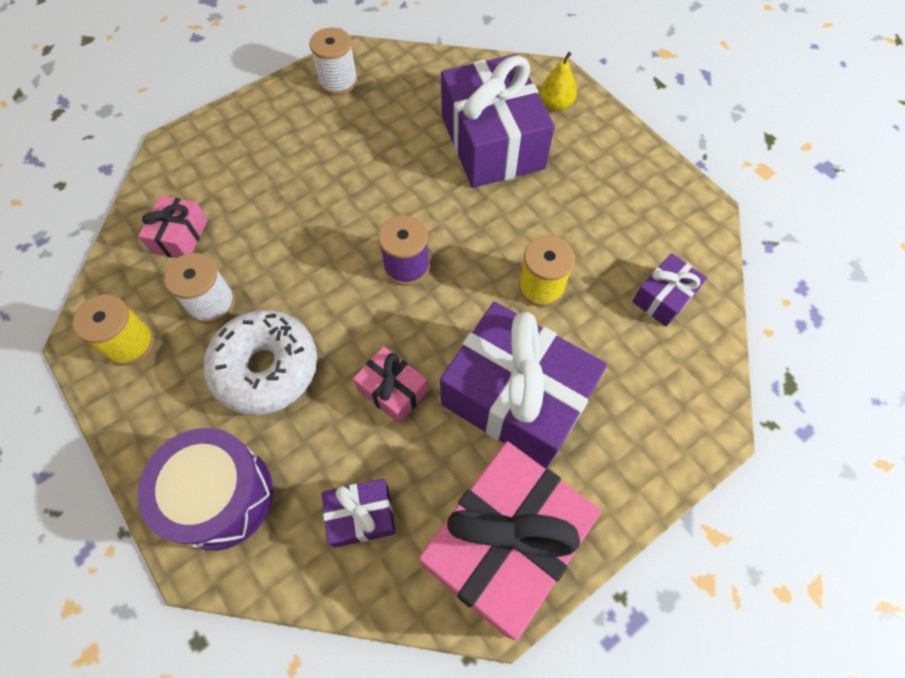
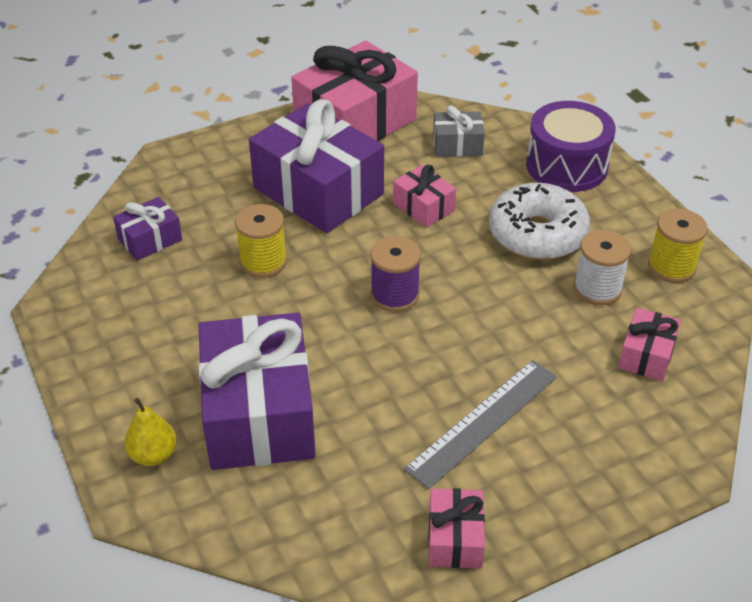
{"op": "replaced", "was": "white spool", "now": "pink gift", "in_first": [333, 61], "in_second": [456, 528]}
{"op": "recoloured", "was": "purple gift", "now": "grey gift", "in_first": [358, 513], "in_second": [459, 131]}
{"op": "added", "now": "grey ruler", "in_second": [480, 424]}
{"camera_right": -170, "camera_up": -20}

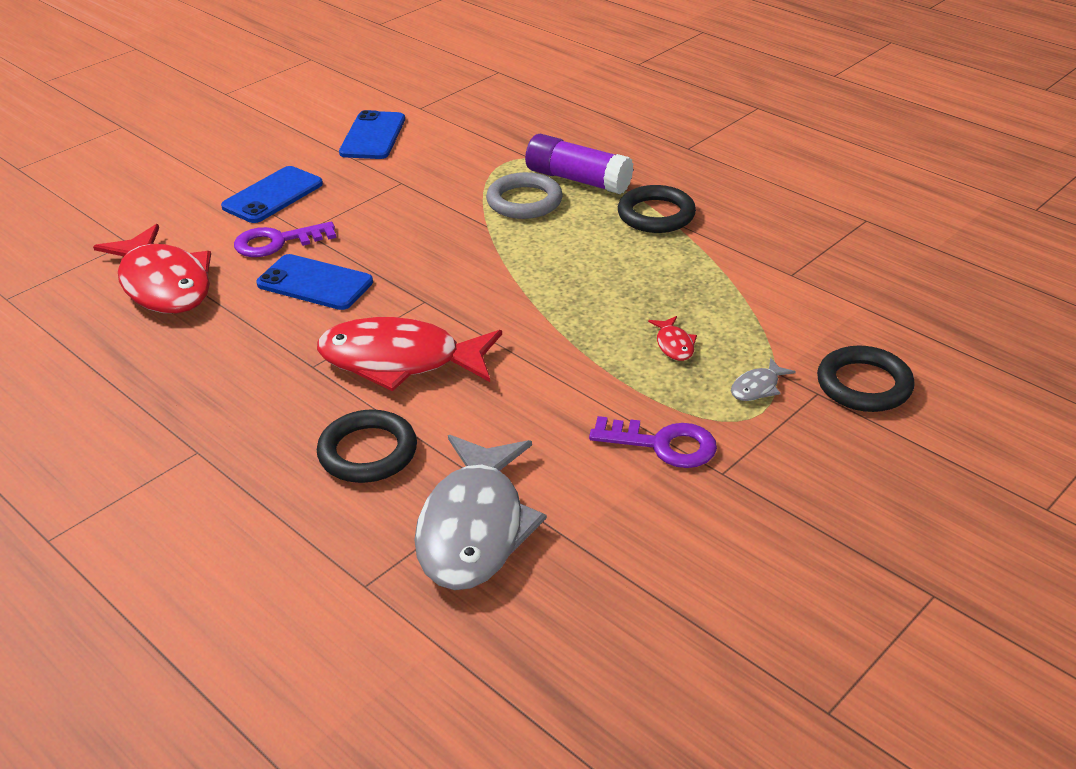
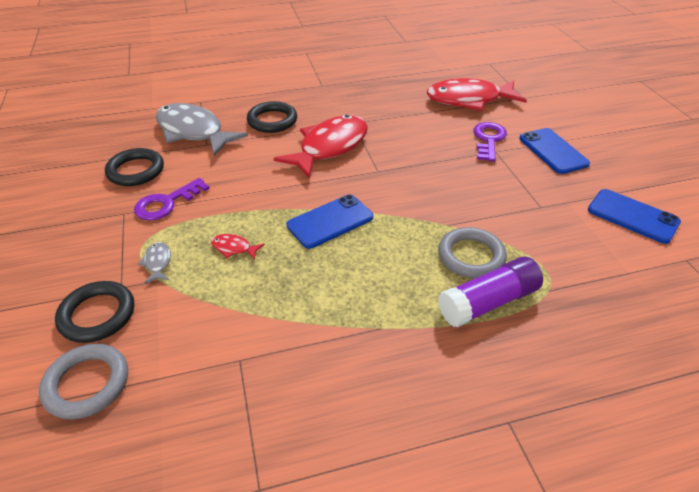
{"op": "moved", "was": "blue phone", "in_first": [314, 282], "in_second": [330, 221]}
{"op": "moved", "was": "black ring", "in_first": [657, 209], "in_second": [134, 167]}
{"op": "added", "now": "grey ring", "in_second": [83, 381]}
{"camera_right": 120, "camera_up": 5}

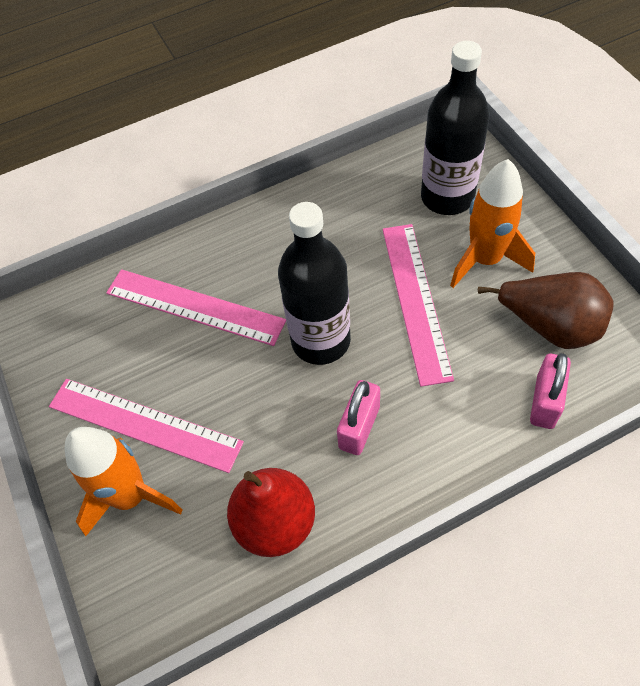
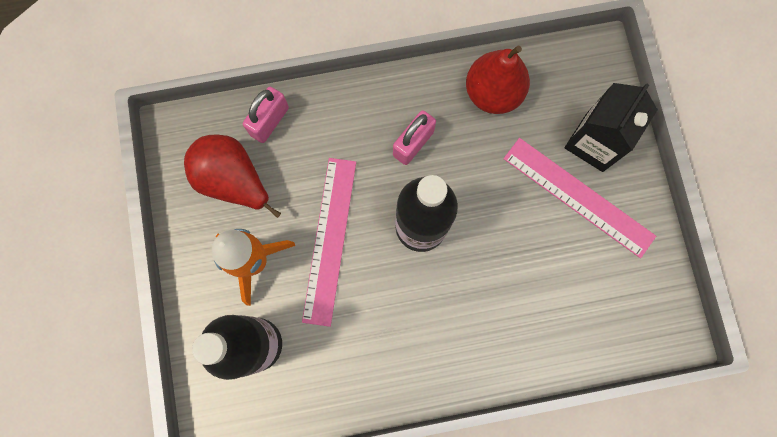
{"op": "replaced", "was": "orange rocket", "now": "black carton", "in_first": [124, 481], "in_second": [611, 127]}
{"op": "removed", "was": "pink ruler", "in_first": [196, 307]}
{"op": "recoloured", "was": "brown pear", "now": "red pear", "in_first": [545, 310], "in_second": [232, 176]}
{"camera_right": -170, "camera_up": 20}

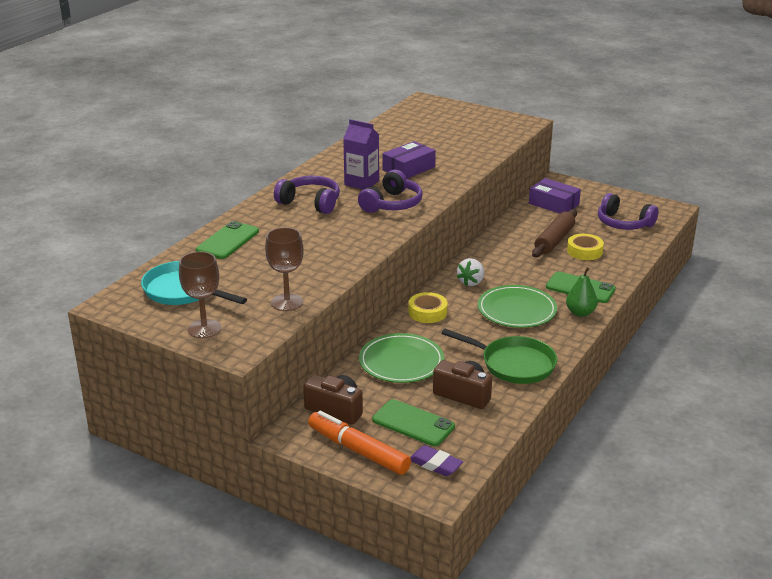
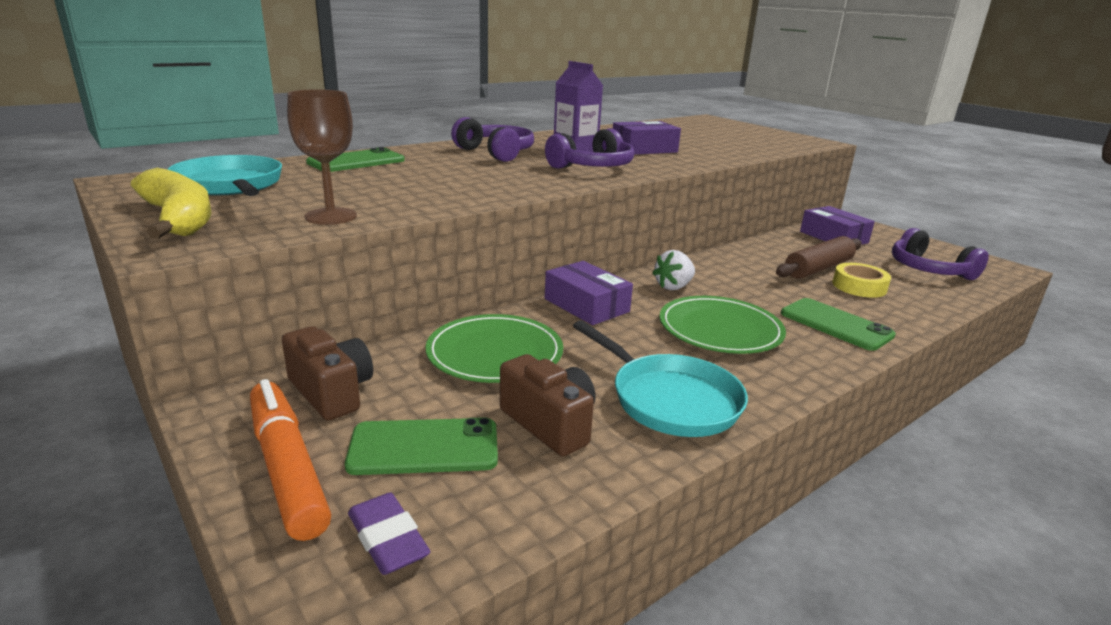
{"op": "replaced", "was": "brown goblet", "now": "yellow banana", "in_first": [200, 294], "in_second": [171, 203]}
{"op": "turned", "was": "green phone", "in_first": [413, 422], "in_second": [421, 446], "clockwise": -60}
{"op": "replaced", "was": "yellow tape", "now": "purple box", "in_first": [428, 307], "in_second": [589, 293]}
{"op": "recoloured", "was": "green pan", "now": "turquoise pan", "in_first": [499, 356], "in_second": [660, 378]}
{"op": "removed", "was": "green pear", "in_first": [582, 292]}
{"camera_right": 20, "camera_up": -5}

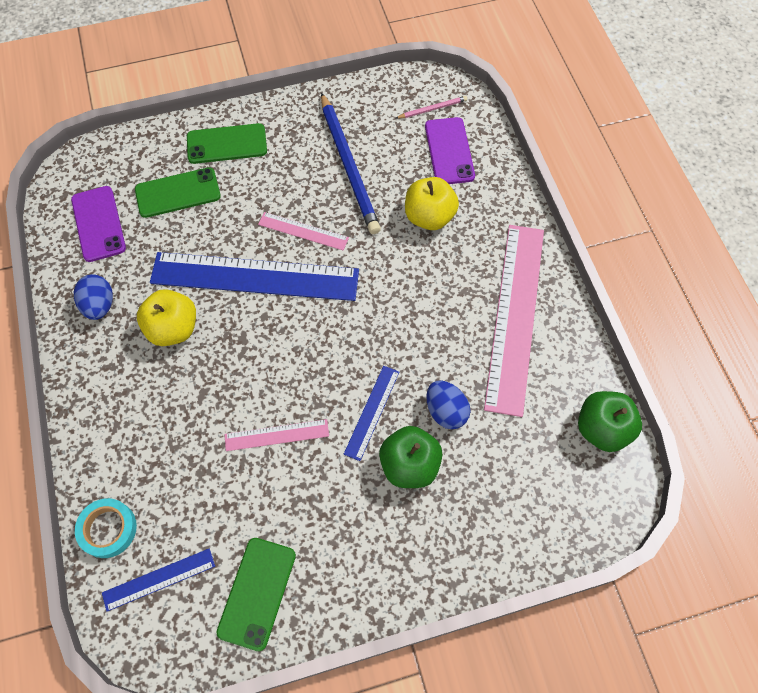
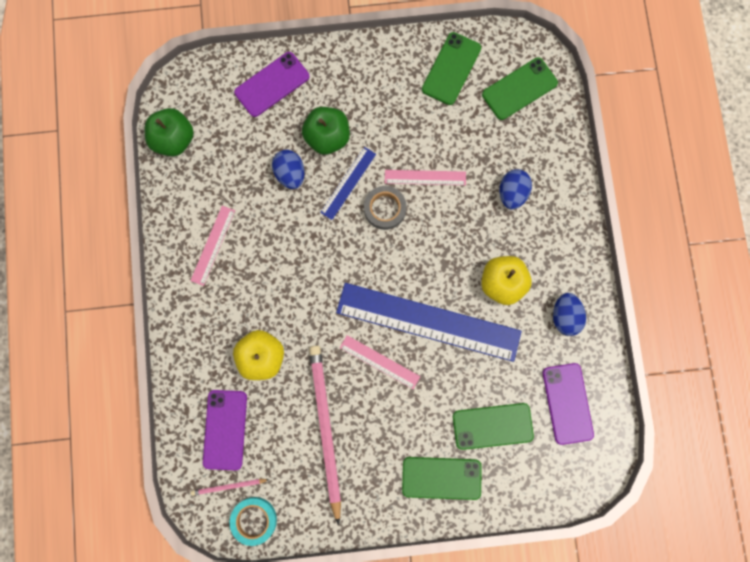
{"op": "moved", "was": "turquoise tape", "in_first": [106, 528], "in_second": [253, 521]}
{"op": "replaced", "was": "blue ruler", "now": "green phone", "in_first": [158, 580], "in_second": [520, 88]}
{"op": "recoloured", "was": "blue pencil", "now": "pink pencil", "in_first": [351, 163], "in_second": [325, 435]}
{"op": "resized", "was": "pink ruler", "in_first": [514, 321], "in_second": [212, 246], "ratio": 0.46}
{"op": "added", "now": "purple phone", "in_second": [271, 84]}
{"op": "added", "now": "grey tape", "in_second": [385, 208]}
{"op": "added", "now": "blue egg", "in_second": [516, 189]}
{"camera_right": -170, "camera_up": 15}

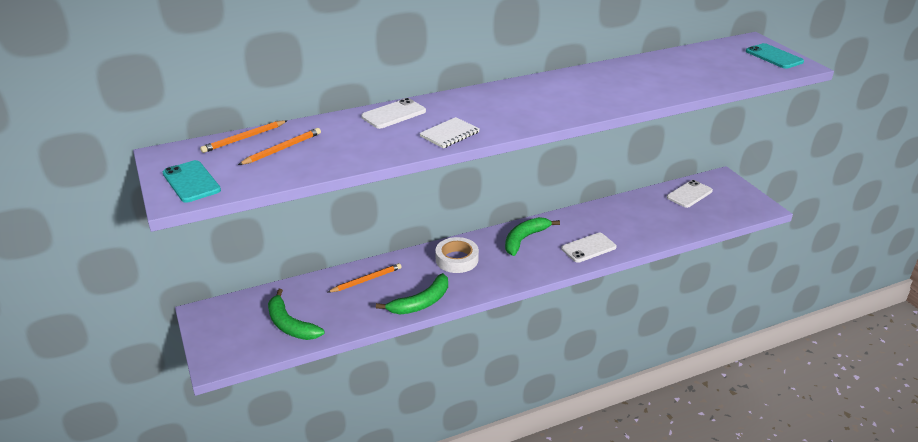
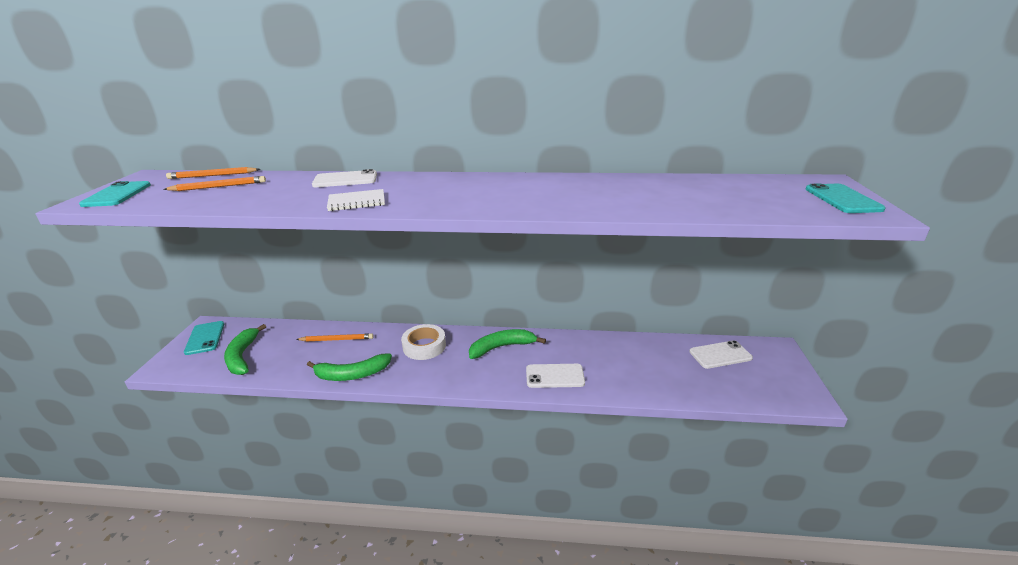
{"op": "added", "now": "turquoise phone", "in_second": [204, 338]}
{"camera_right": 30, "camera_up": -5}

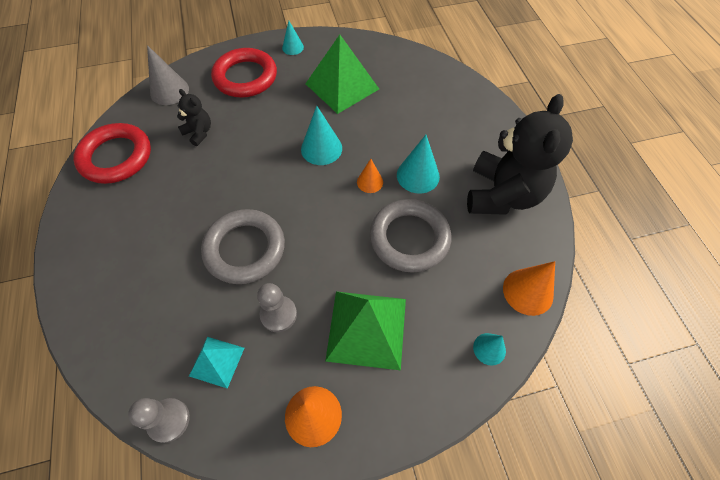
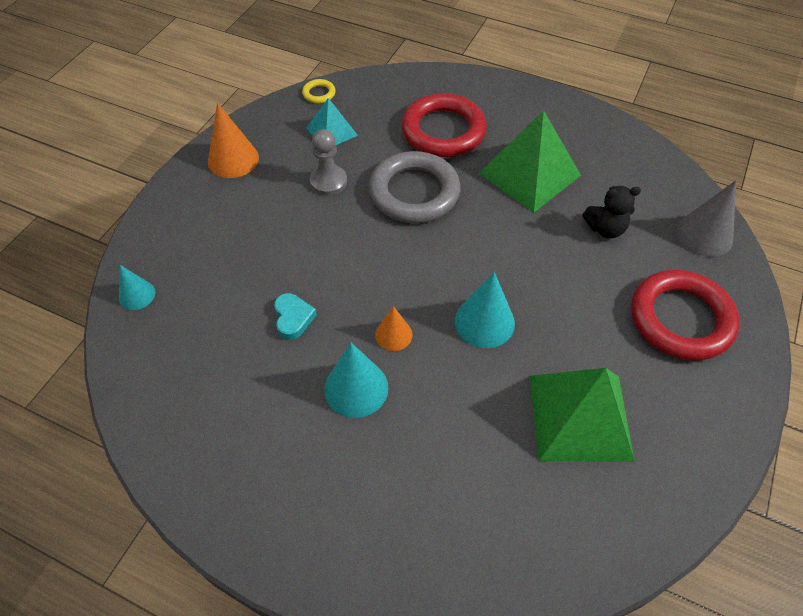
{"op": "moved", "was": "red ring", "in_first": [112, 153], "in_second": [444, 125]}
{"op": "replaced", "was": "grey pawn", "now": "yellow ring", "in_first": [159, 420], "in_second": [319, 91]}
{"op": "removed", "was": "turquoise cone", "in_first": [293, 38]}
{"op": "moved", "was": "green pyramid", "in_first": [365, 331], "in_second": [530, 161]}
{"op": "replaced", "was": "grey ring", "now": "turquoise heart", "in_first": [410, 236], "in_second": [295, 316]}
{"op": "removed", "was": "black teddy bear", "in_first": [520, 154]}
{"op": "removed", "was": "orange cone", "in_first": [529, 288]}
{"camera_right": 130, "camera_up": -5}

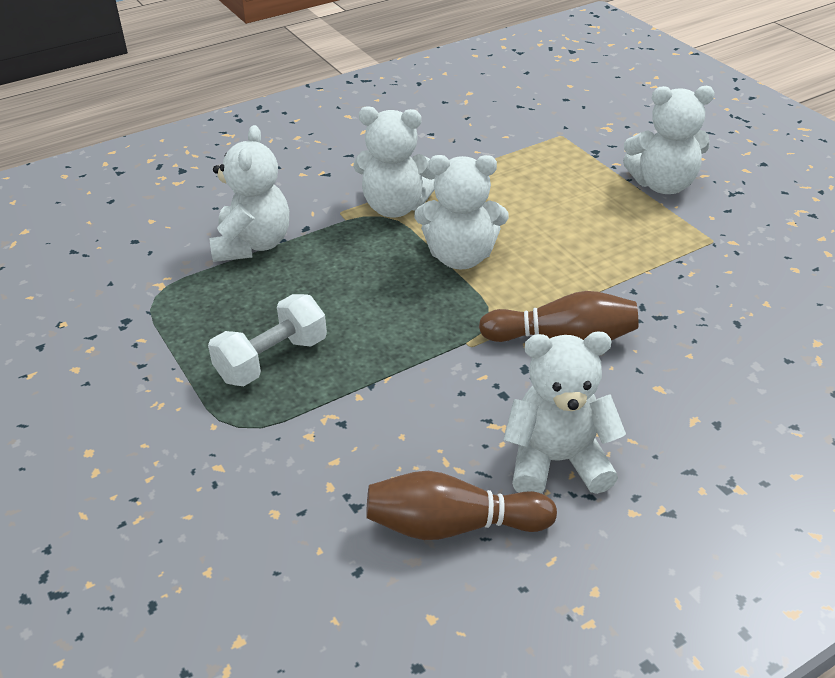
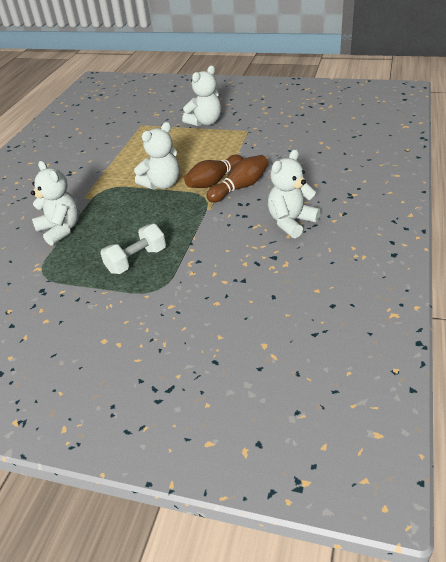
{"op": "turned", "was": "white dumbbell", "in_first": [267, 340], "in_second": [133, 249], "clockwise": 45}
{"op": "removed", "was": "white teddy bear", "in_first": [394, 161]}
{"op": "moved", "was": "brown bowling pin", "in_first": [461, 505], "in_second": [213, 171]}
{"camera_right": -40, "camera_up": 0}

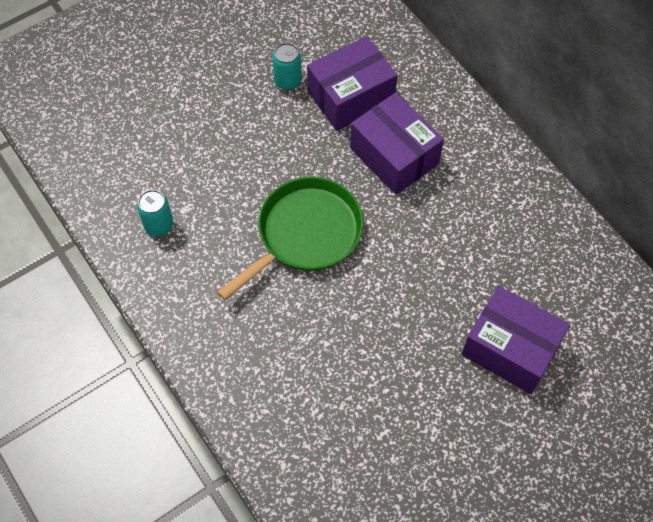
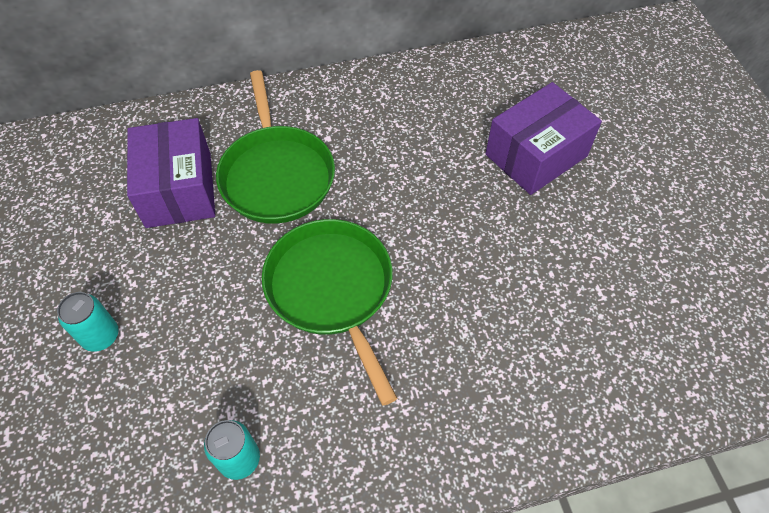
{"op": "moved", "was": "turquoise can", "in_first": [287, 66], "in_second": [88, 322]}
{"op": "replaced", "was": "purple box", "now": "green pan", "in_first": [397, 144], "in_second": [275, 147]}
{"camera_right": -70, "camera_up": -5}

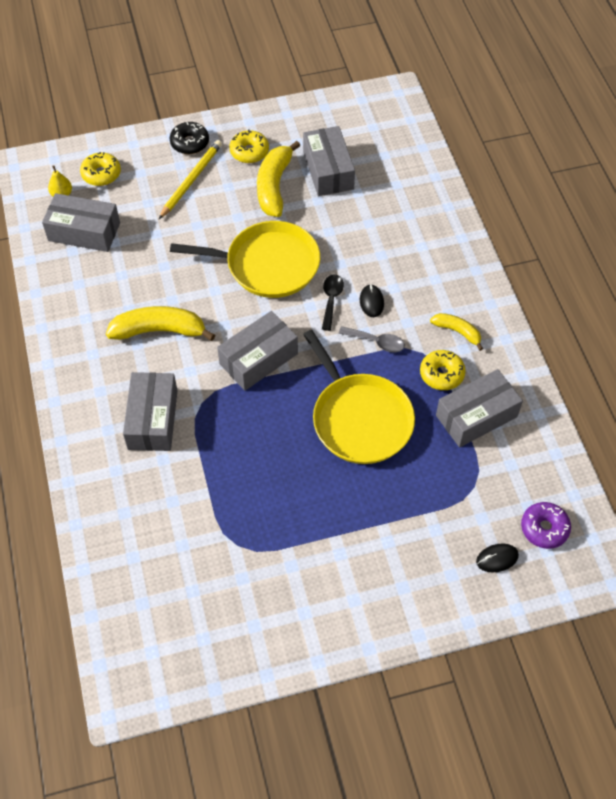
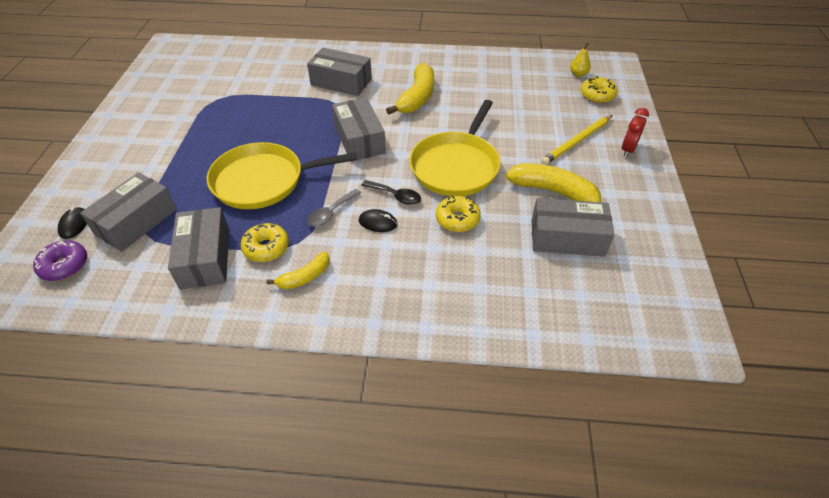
{"op": "moved", "was": "grey box", "in_first": [81, 222], "in_second": [128, 212]}
{"op": "turned", "was": "yellow pencil", "in_first": [190, 179], "in_second": [576, 140], "clockwise": 90}
{"op": "replaced", "was": "black donut", "now": "red clock", "in_first": [189, 138], "in_second": [635, 132]}
{"op": "moved", "was": "yellow donut", "in_first": [249, 146], "in_second": [458, 214]}
{"camera_right": 110, "camera_up": -10}

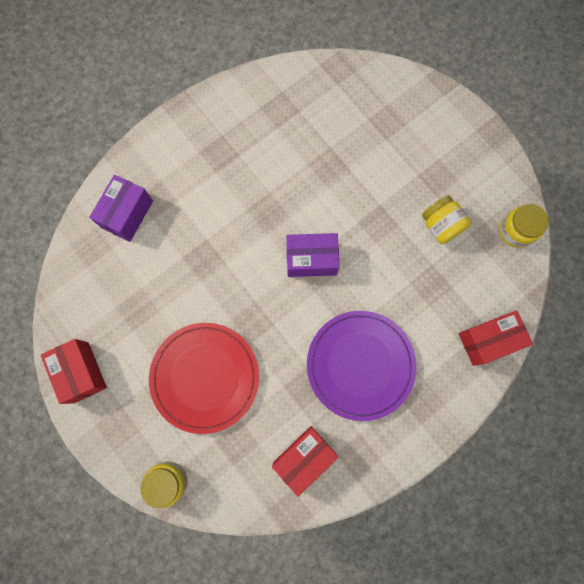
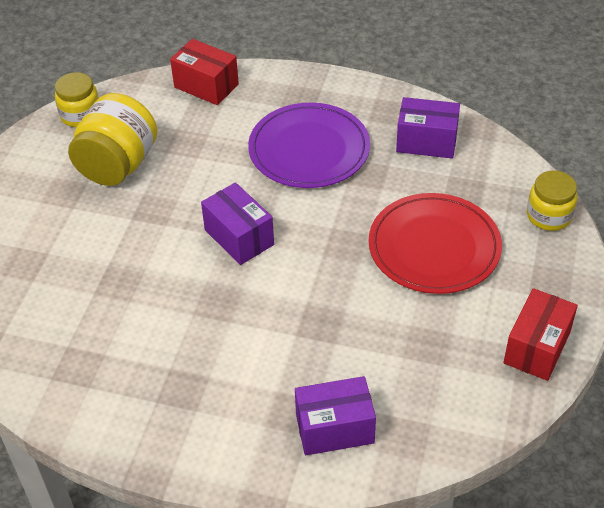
{"op": "recoloured", "was": "red box", "now": "purple box", "in_first": [305, 461], "in_second": [428, 128]}
{"op": "resized", "was": "yellow jar", "in_first": [447, 219], "in_second": [113, 139], "ratio": 1.61}
{"camera_right": -125, "camera_up": -30}

